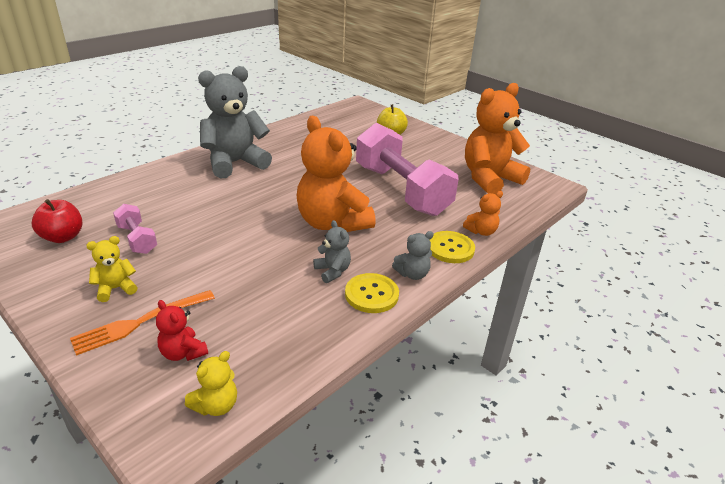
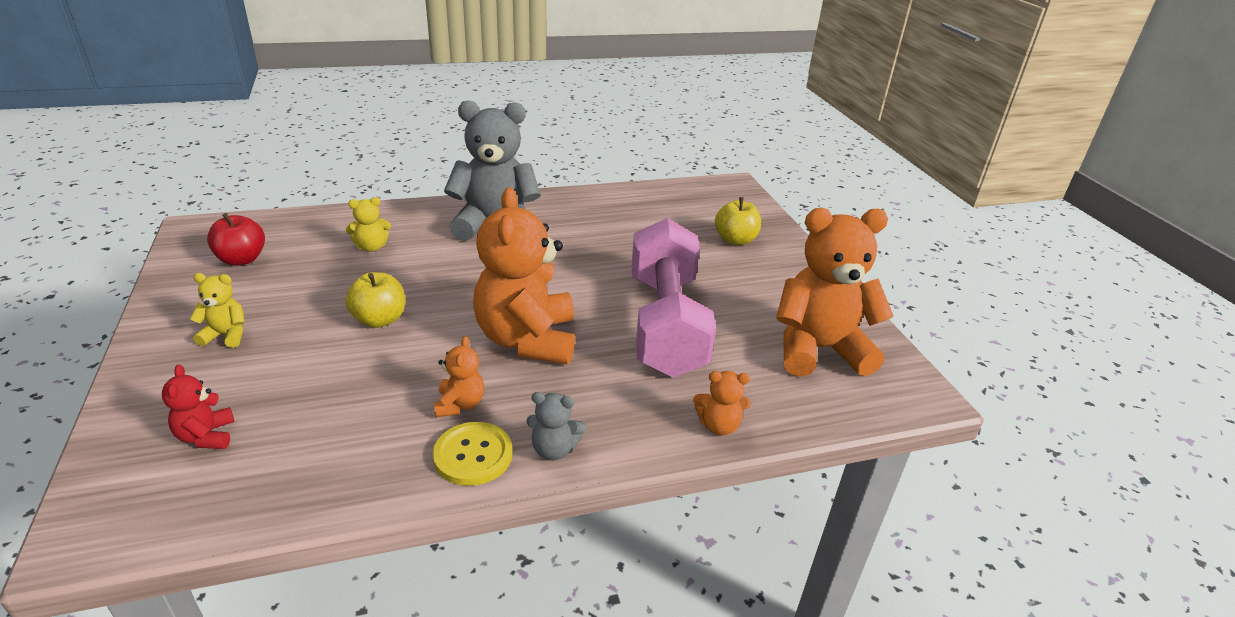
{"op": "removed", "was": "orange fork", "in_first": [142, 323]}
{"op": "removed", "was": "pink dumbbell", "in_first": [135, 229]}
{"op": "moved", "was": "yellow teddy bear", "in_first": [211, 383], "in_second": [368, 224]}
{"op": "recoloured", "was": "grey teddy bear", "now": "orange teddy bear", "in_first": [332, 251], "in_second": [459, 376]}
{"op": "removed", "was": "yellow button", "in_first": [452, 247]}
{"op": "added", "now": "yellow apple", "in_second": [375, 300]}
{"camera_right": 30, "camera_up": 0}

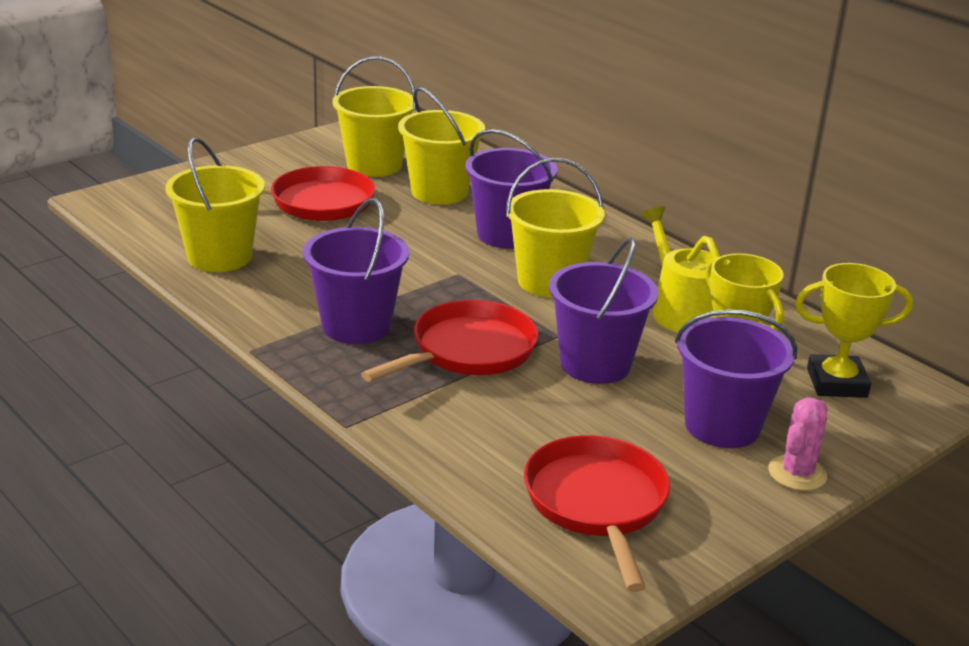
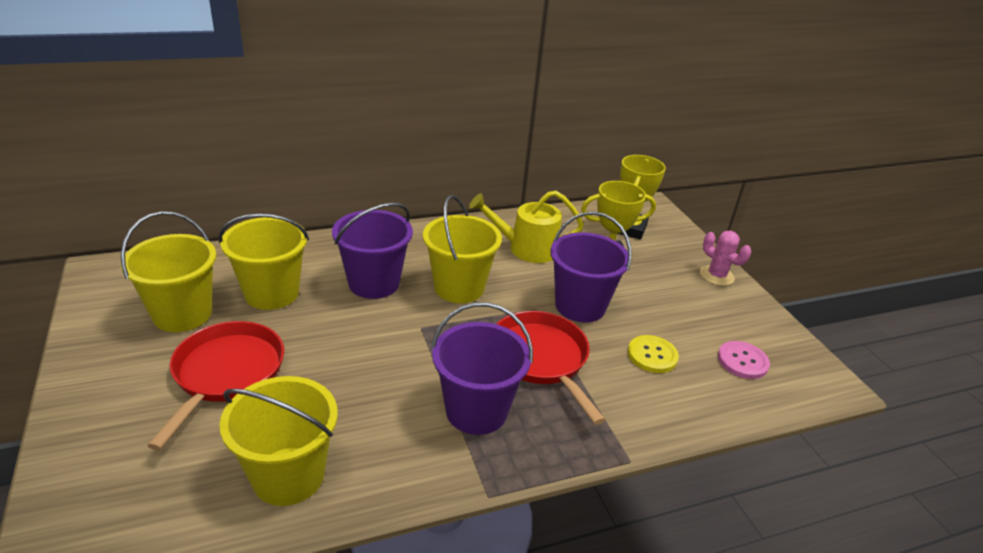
{"op": "replaced", "was": "red pan", "now": "pink button", "in_first": [597, 513], "in_second": [744, 360]}
{"op": "removed", "was": "purple bucket", "in_first": [736, 378]}
{"op": "added", "now": "yellow button", "in_second": [653, 354]}
{"camera_right": -70, "camera_up": 5}

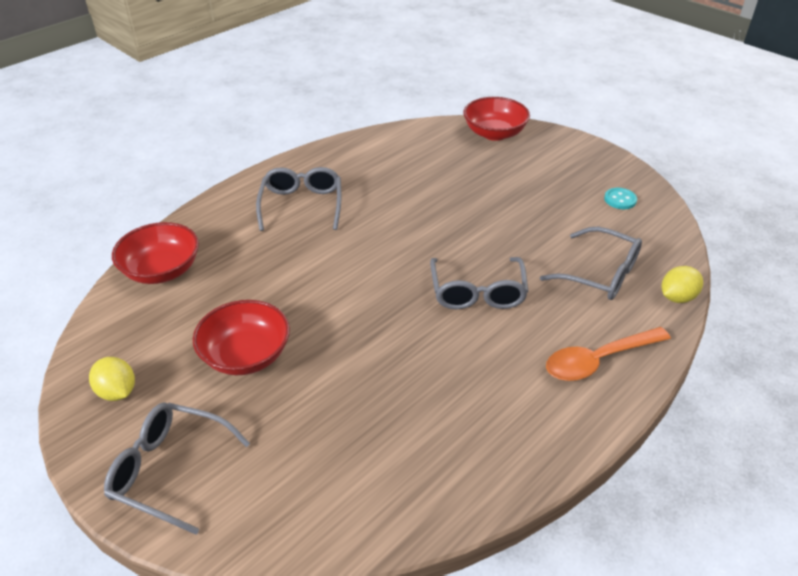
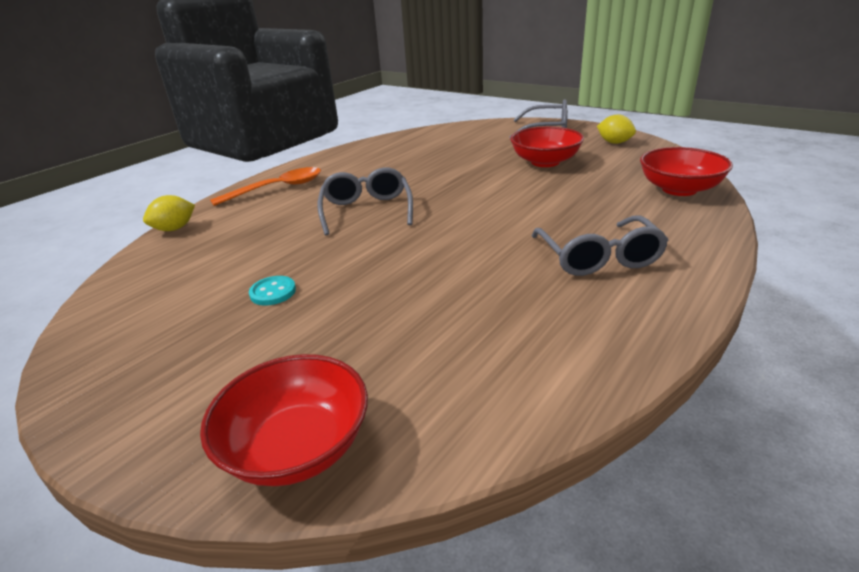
{"op": "removed", "was": "grey glasses", "in_first": [591, 263]}
{"op": "moved", "was": "turquoise button", "in_first": [620, 198], "in_second": [272, 291]}
{"camera_right": 175, "camera_up": -10}

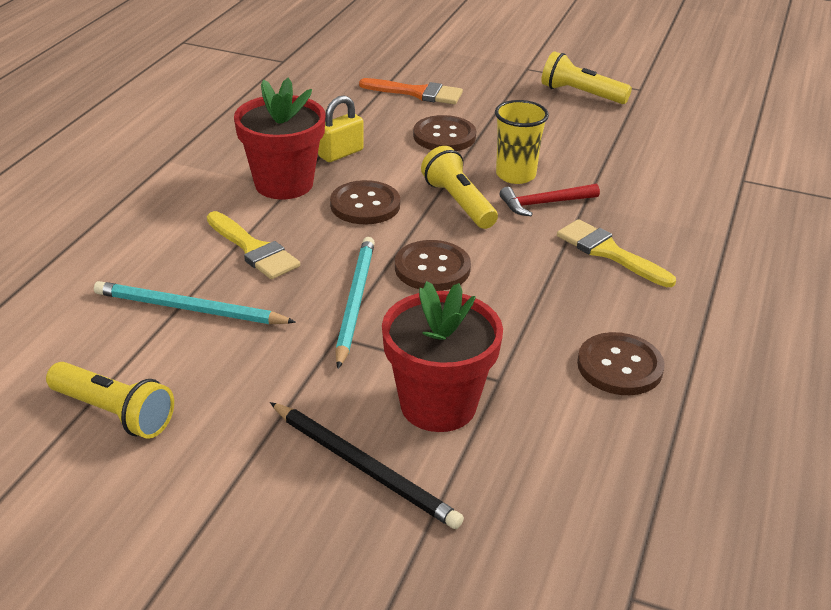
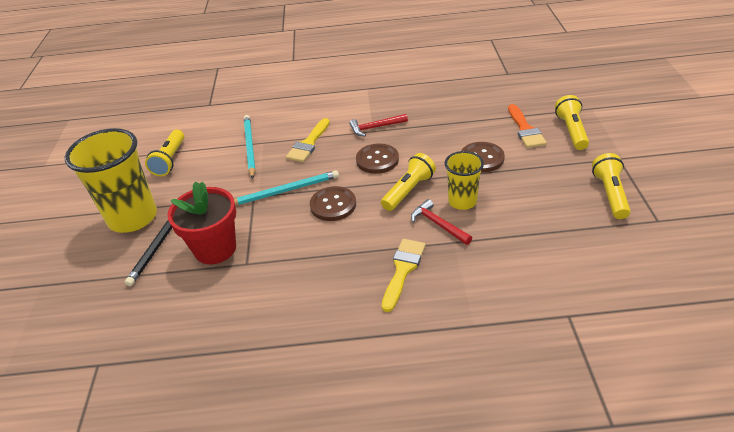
{"op": "replaced", "was": "red flower pot", "now": "red hammer", "in_first": [279, 138], "in_second": [378, 125]}
{"op": "removed", "was": "yellow padlock", "in_first": [341, 128]}
{"op": "removed", "was": "brown button", "in_first": [621, 363]}
{"op": "added", "now": "yellow cup", "in_second": [111, 180]}
{"op": "added", "now": "yellow flashlight", "in_second": [572, 122]}
{"camera_right": 70, "camera_up": 5}

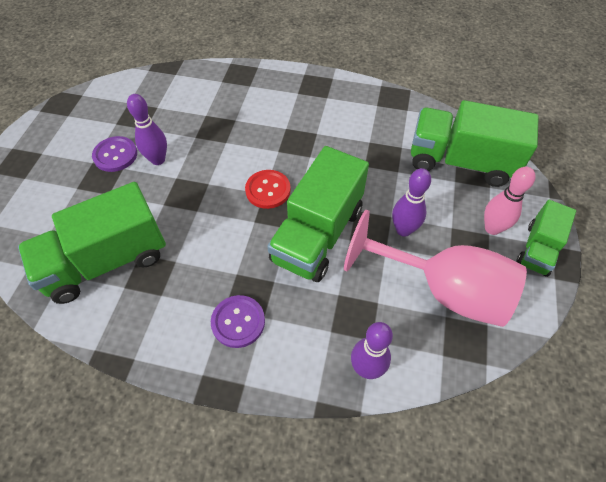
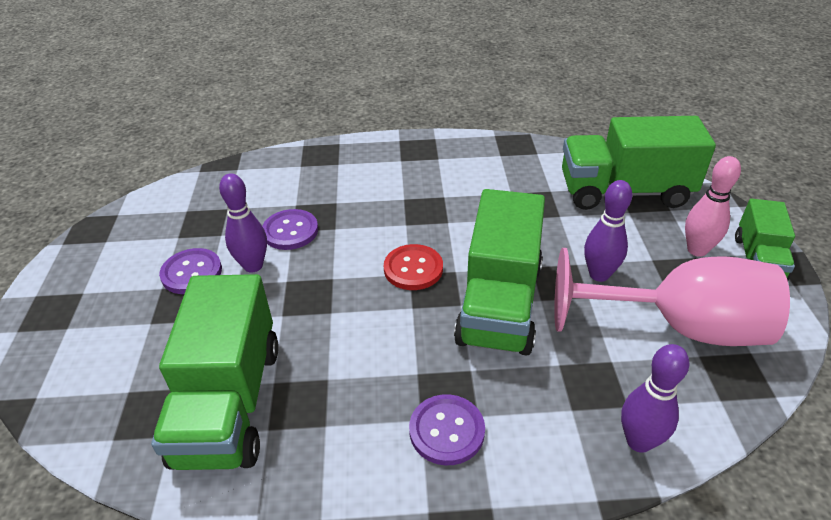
{"op": "turned", "was": "green truck", "in_first": [92, 243], "in_second": [215, 372], "clockwise": -45}
{"op": "added", "now": "purple button", "in_second": [290, 229]}
{"camera_right": -15, "camera_up": -15}

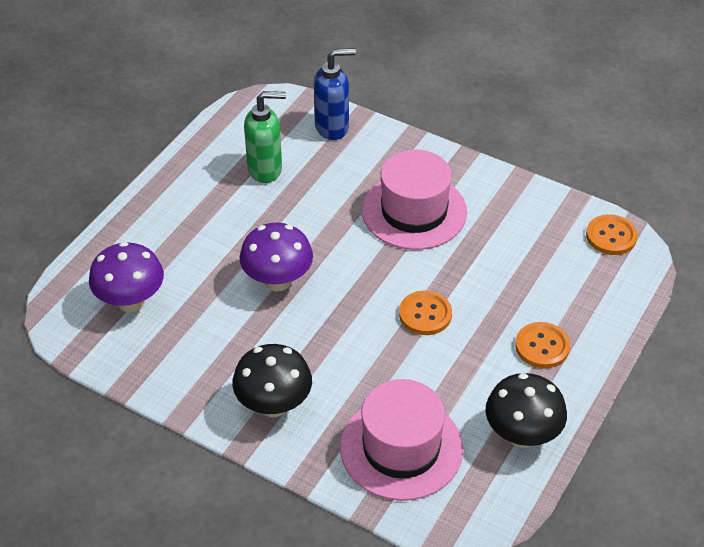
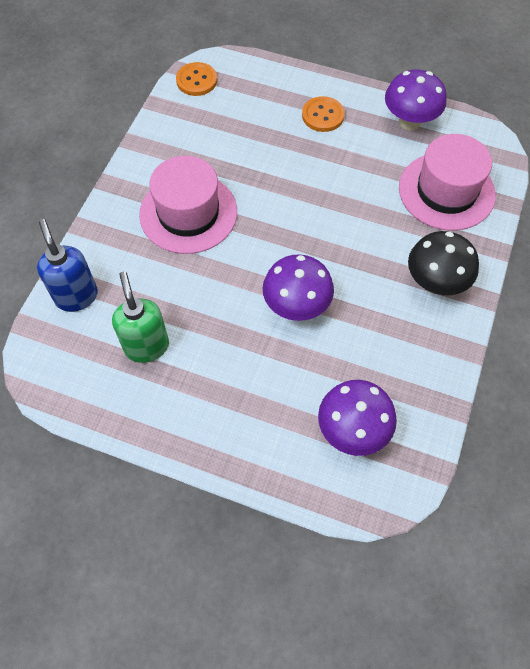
{"op": "removed", "was": "orange button", "in_first": [425, 313]}
{"op": "recoloured", "was": "black mushroom", "now": "purple mushroom", "in_first": [526, 410], "in_second": [416, 99]}
{"camera_right": -100, "camera_up": 15}

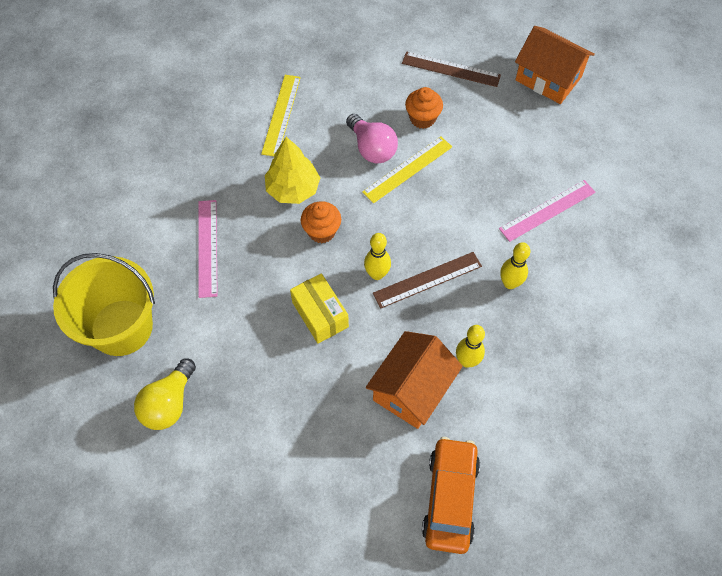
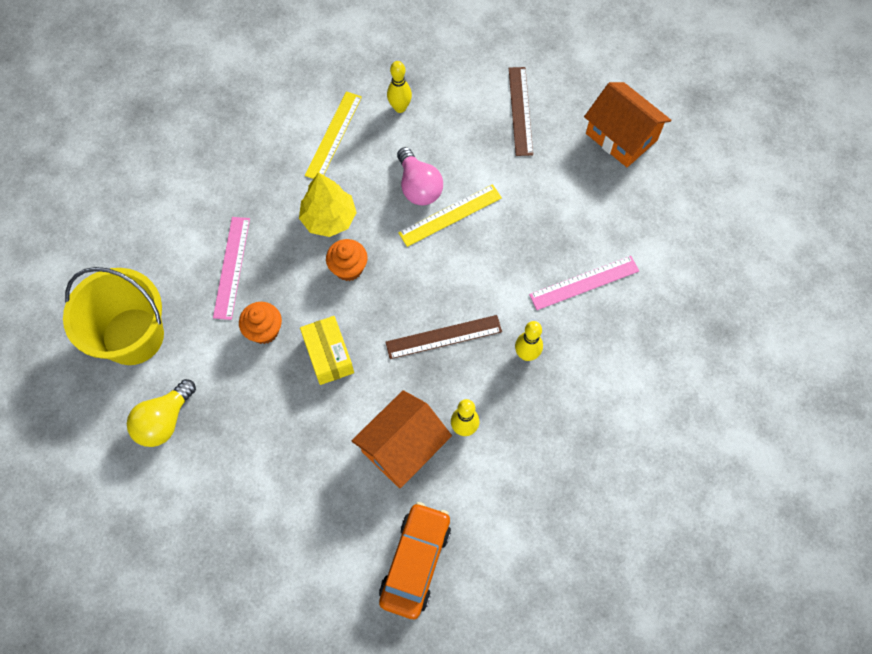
{"op": "moved", "was": "yellow bowling pin", "in_first": [377, 256], "in_second": [399, 87]}
{"op": "turned", "was": "brown ruler", "in_first": [451, 69], "in_second": [521, 111], "clockwise": 60}
{"op": "moved", "was": "orange cupcake", "in_first": [424, 108], "in_second": [260, 323]}
{"camera_right": 10, "camera_up": 5}

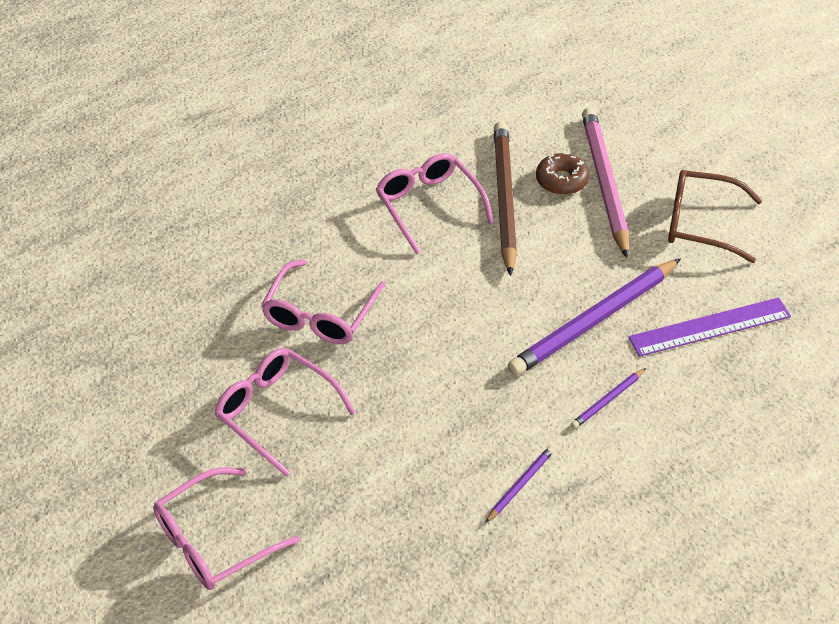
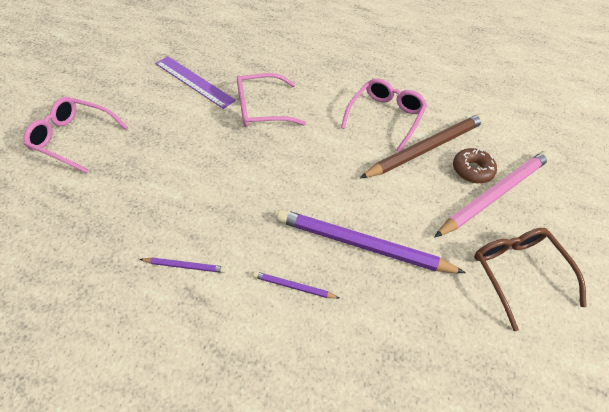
{"op": "removed", "was": "pink glasses", "in_first": [285, 412]}
{"op": "moved", "was": "purple ruler", "in_first": [709, 327], "in_second": [195, 82]}
{"camera_right": 55, "camera_up": 5}

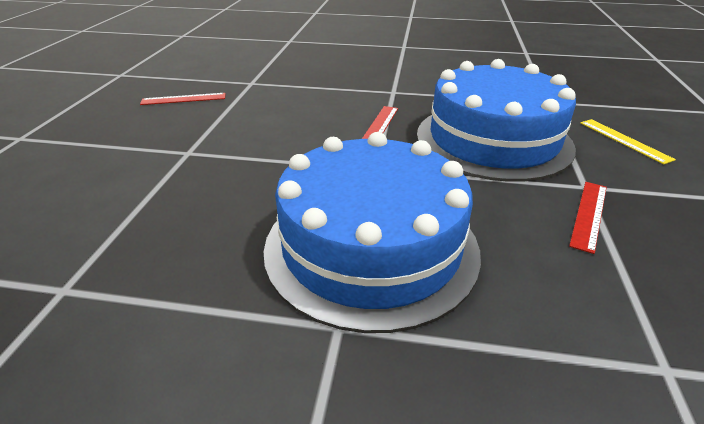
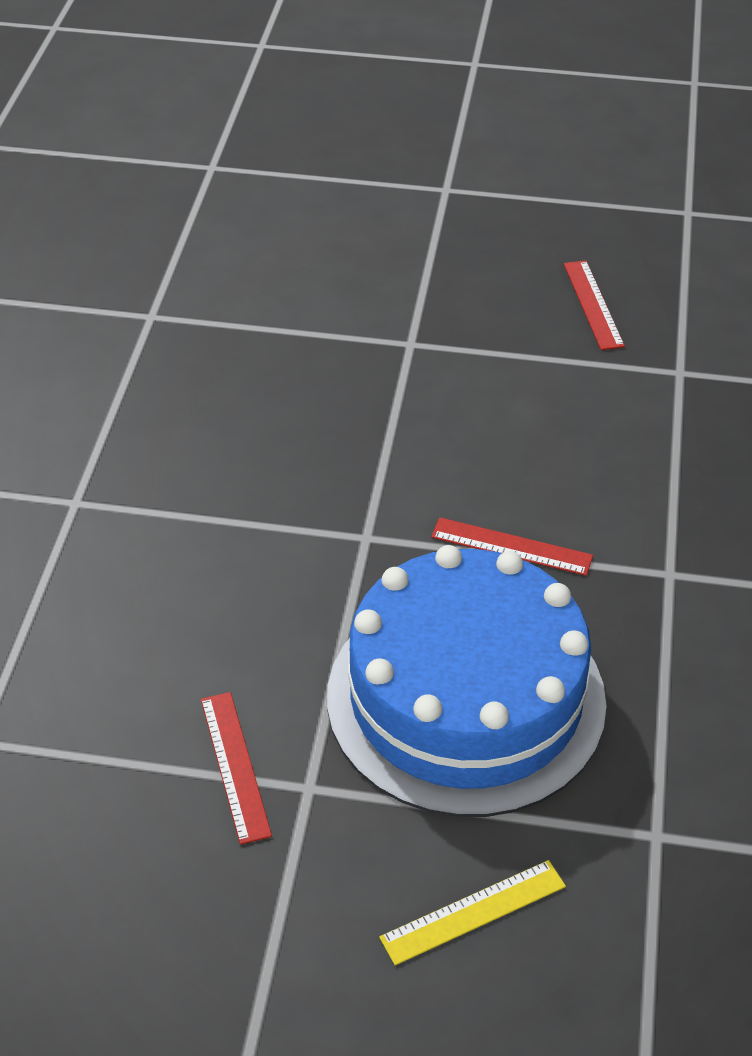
{"op": "removed", "was": "blue cake", "in_first": [372, 232]}
{"op": "turned", "was": "red ruler", "in_first": [588, 218], "in_second": [236, 768], "clockwise": 45}
{"camera_right": 90, "camera_up": 10}

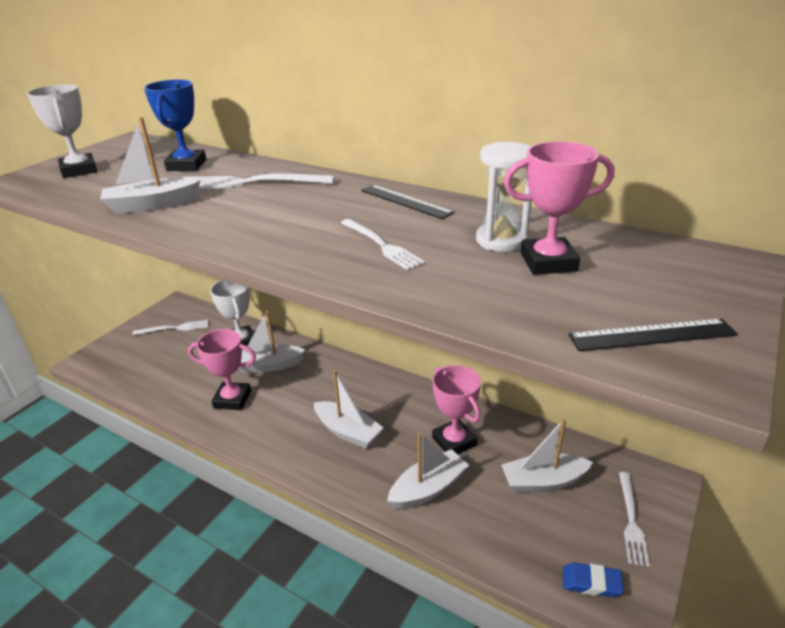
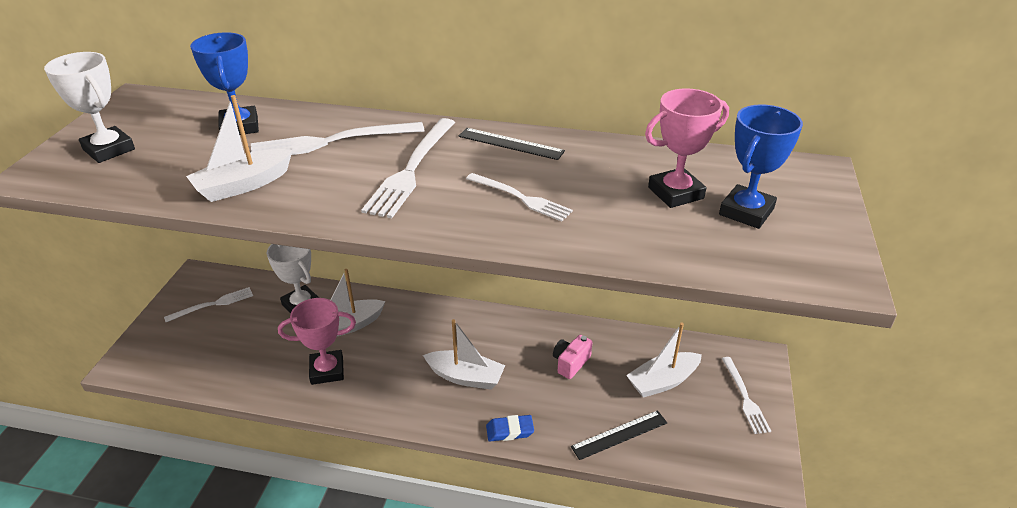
{"op": "removed", "was": "white boat", "in_first": [428, 470]}
{"op": "replaced", "was": "pink trophy", "now": "pink camera", "in_first": [456, 410], "in_second": [572, 357]}
{"op": "removed", "was": "white hourglass", "in_first": [504, 197]}
{"op": "moved", "was": "blue eraser", "in_first": [593, 579], "in_second": [510, 428]}
{"op": "moved", "was": "black ruler", "in_first": [653, 334], "in_second": [619, 435]}
{"op": "added", "now": "white fork", "in_second": [408, 168]}
{"op": "added", "now": "blue trophy", "in_second": [761, 166]}
{"camera_right": -20, "camera_up": 5}

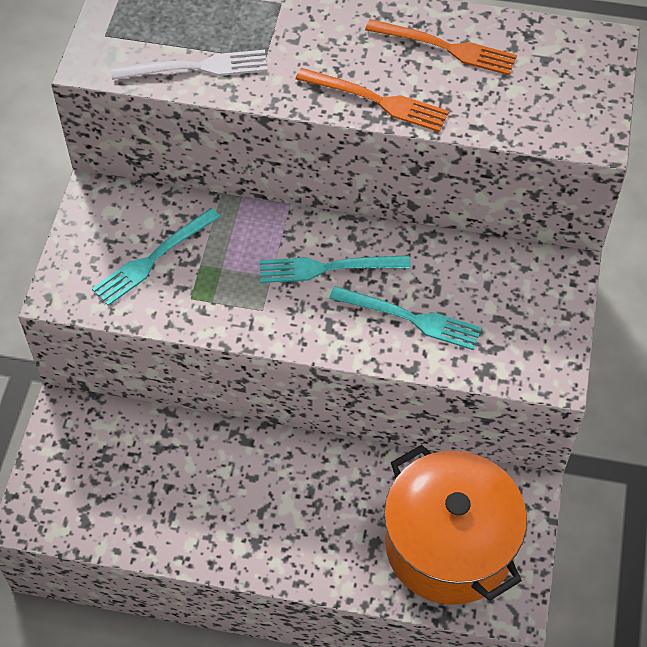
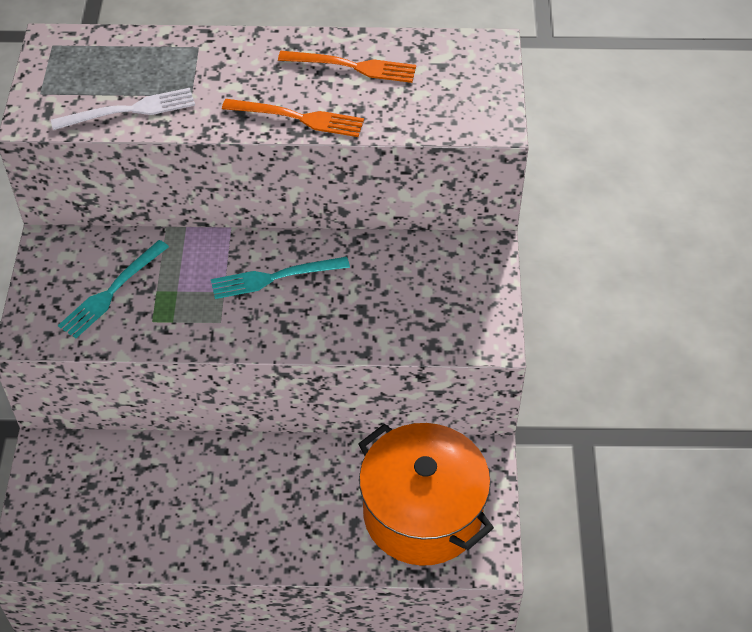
{"op": "removed", "was": "turquoise fork", "in_first": [405, 318]}
{"camera_right": -10, "camera_up": -5}

